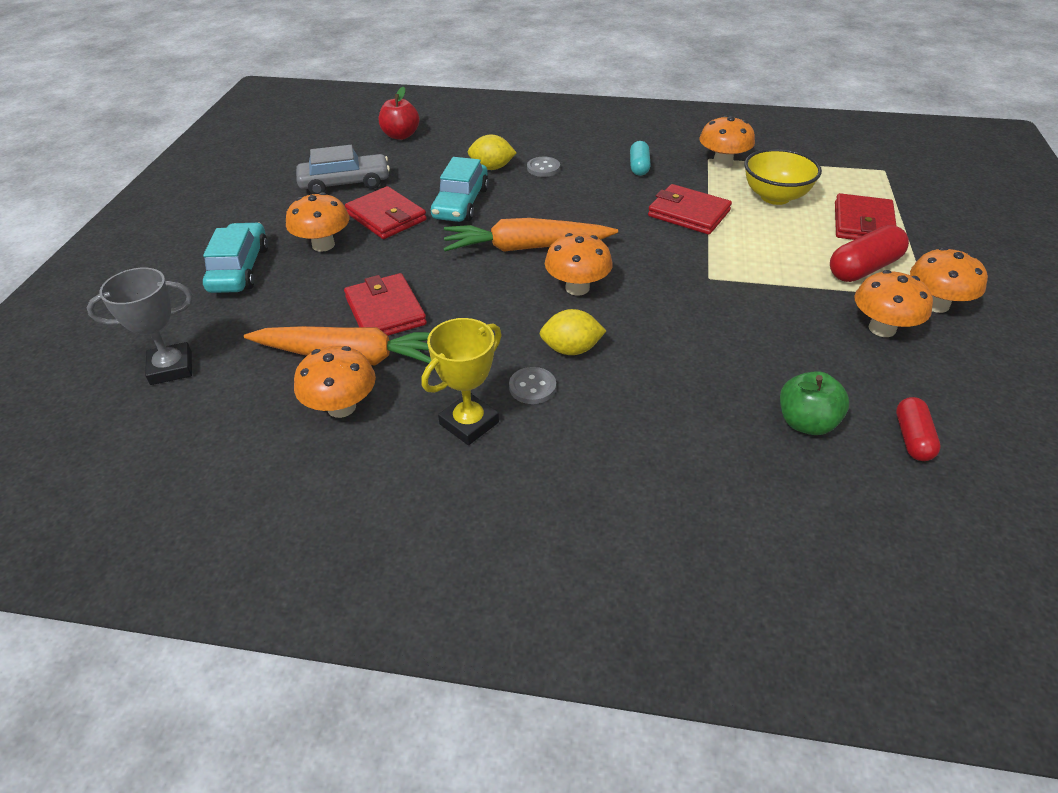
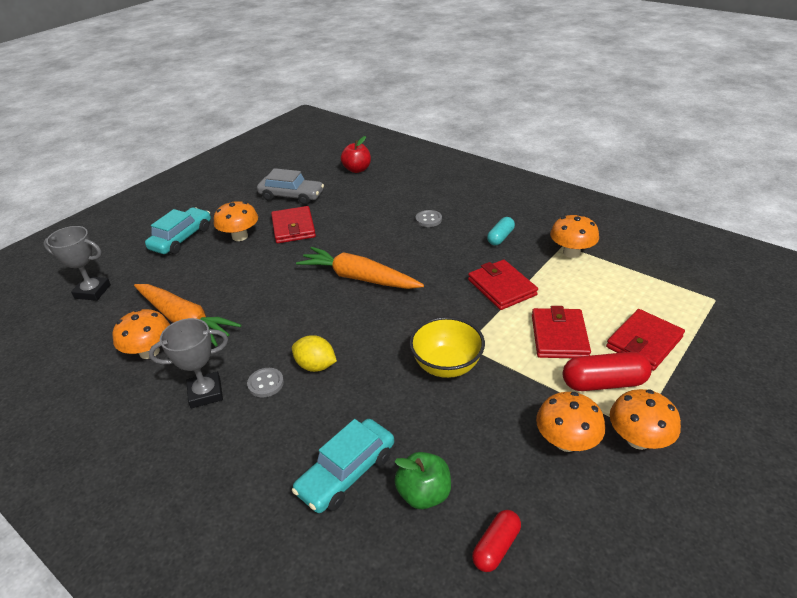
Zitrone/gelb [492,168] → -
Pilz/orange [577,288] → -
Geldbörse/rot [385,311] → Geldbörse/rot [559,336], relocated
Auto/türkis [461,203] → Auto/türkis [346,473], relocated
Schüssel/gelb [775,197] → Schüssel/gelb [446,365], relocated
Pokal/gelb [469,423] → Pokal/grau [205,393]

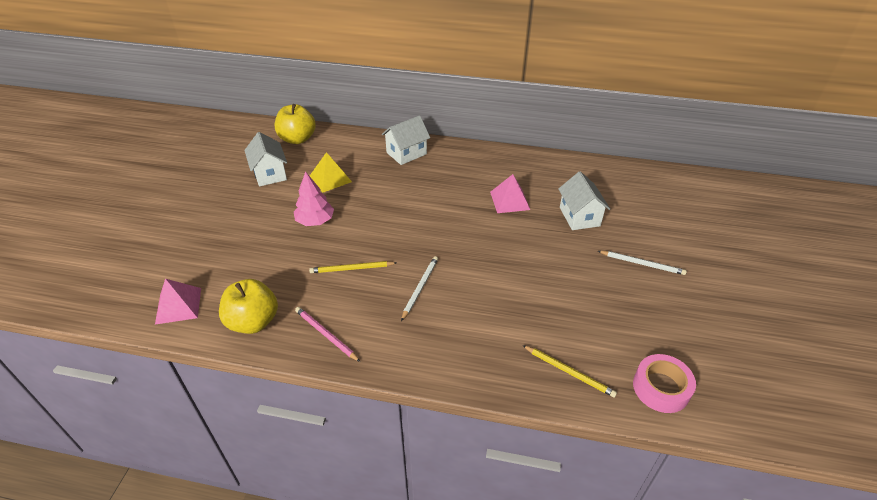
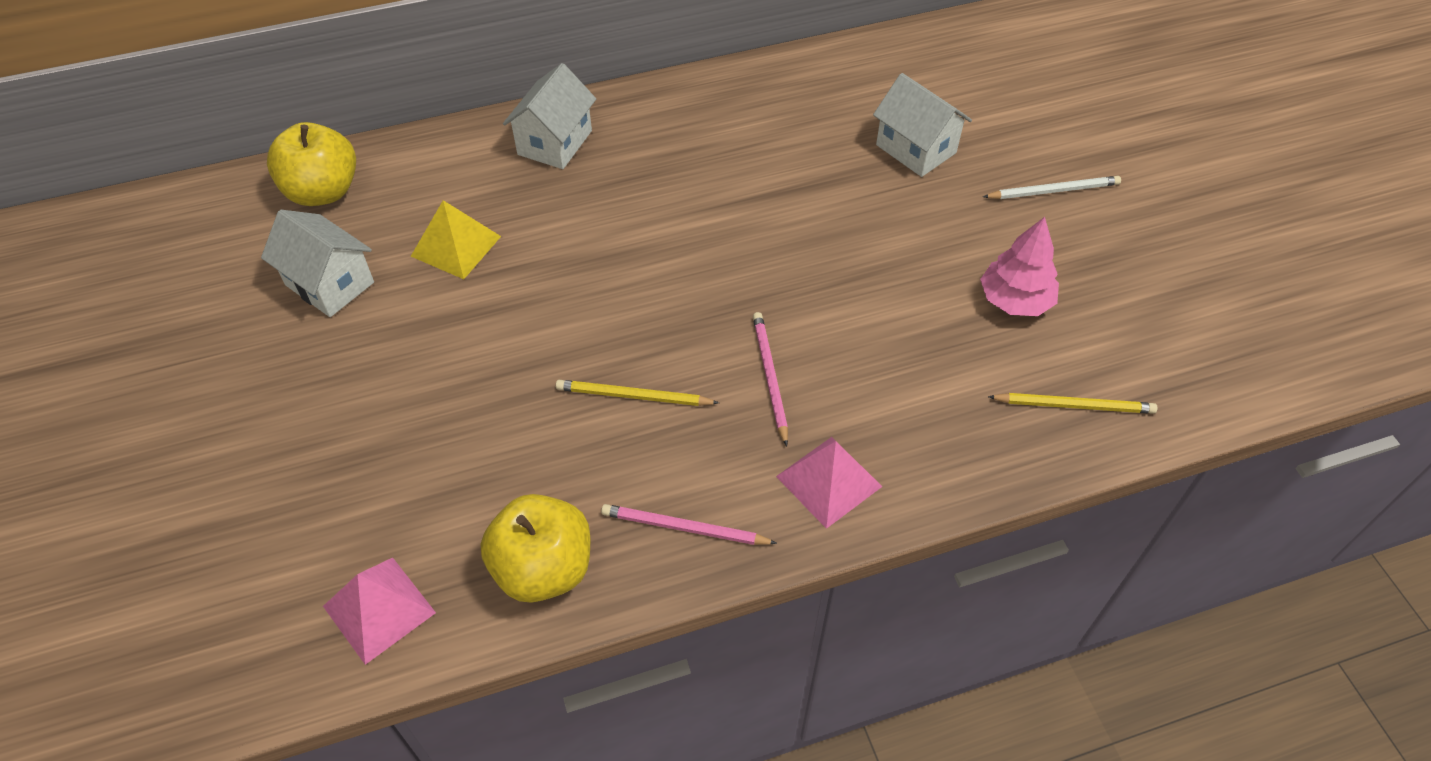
Klebeband/rosa [661,388] → -
Baum/rosa [315,221] → Baum/rosa [1015,300], relocated
Pyramide/rosa [510,200] → Pyramide/rosa [829,481], relocated
Bleistift/weiß [420,288] → Bleistift/rosa [770,377]
Bleistift/gelb [351,269] → Bleistift/gelb [633,396], 45 degrees clockwise

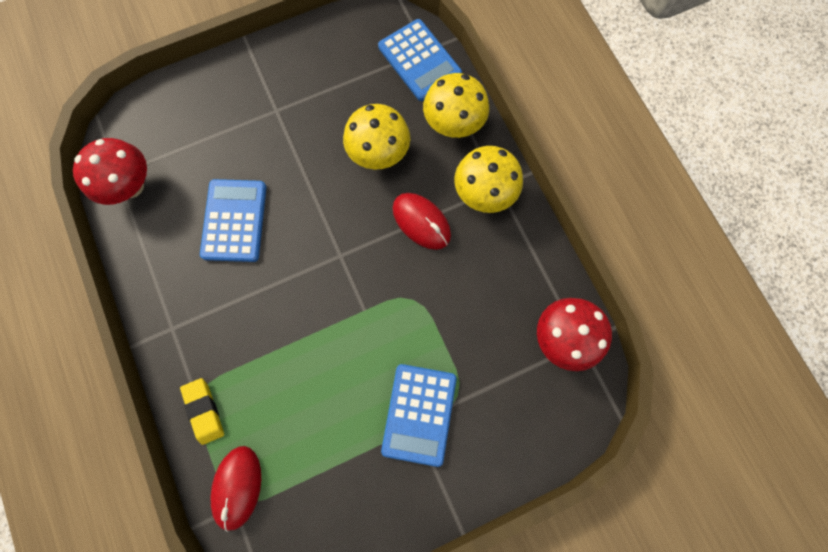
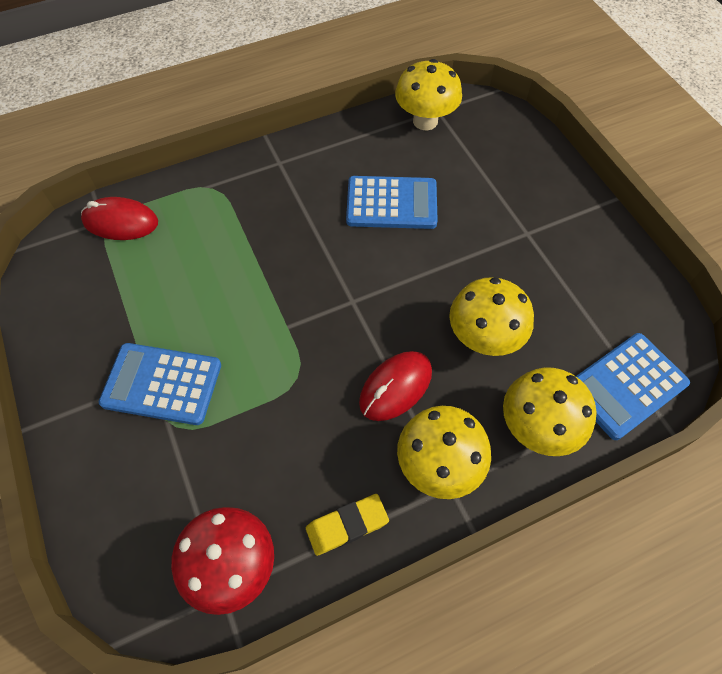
Radiergummi/gelb [204,411] → Radiergummi/gelb [347,525], relocated
Pilz/rot [131,186] → Pilz/gelb [425,121]

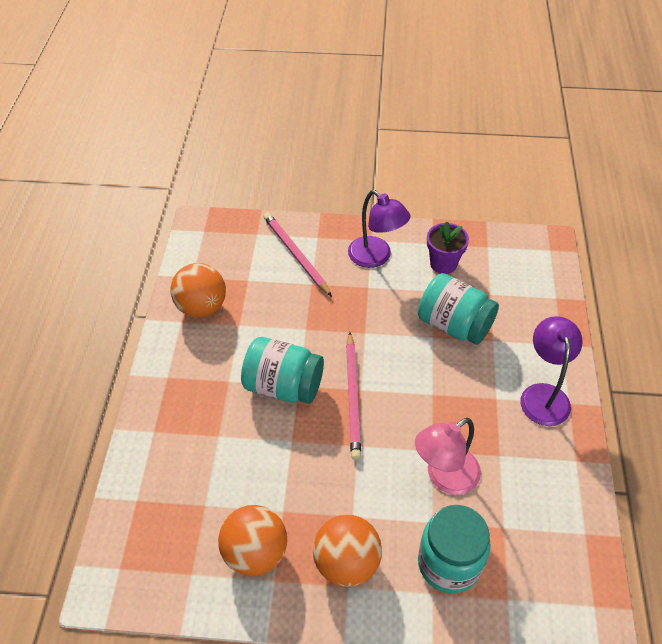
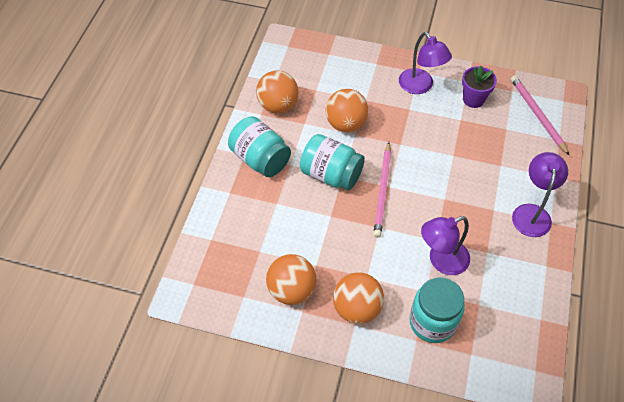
- → Ball/orange [346,124]
Bleistift/rosa [295,255] → Bleistift/rosa [537,115], relocated
Einmachglas/türkis [454,325] → Einmachglas/türkis [260,159], relocated
Lampe/rosa [444,477] → Lampe/lila [441,261]

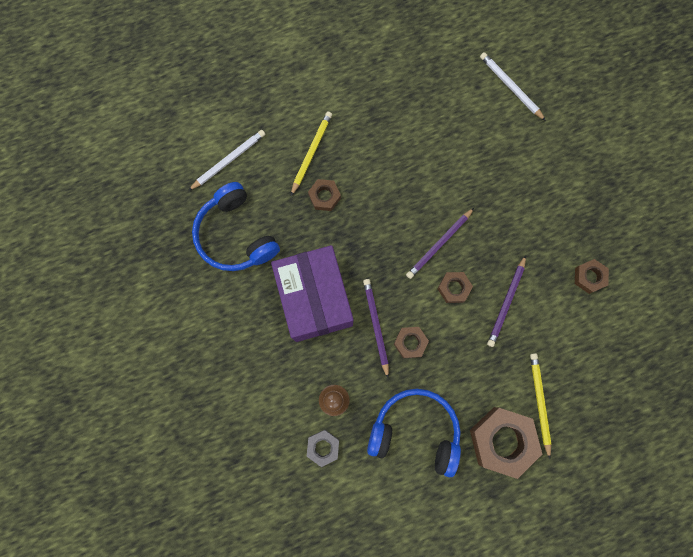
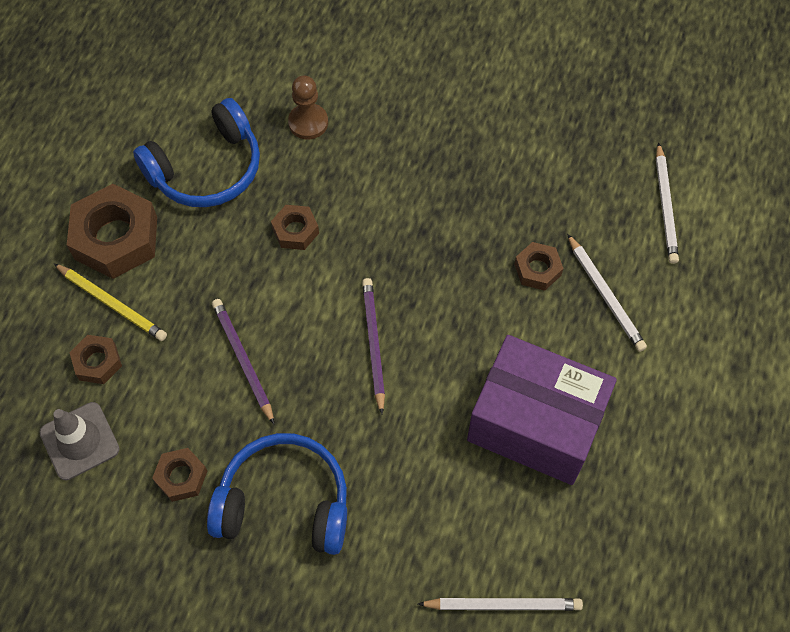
Sechskantmutter/grau [323,447] → -
Bleistift/lila [376,326] → -
- → Leitkegel/grau [79,441]
Kopfhörer/blau [236,235] → Kopfhörer/blau [284,502], relocated
Schachtel/lila [314,299] → Schachtel/lila [535,424], relocated
Sechskantmutter/braun [454,288] → Sechskantmutter/braun [97,362], relocated
Bleistift/gelb [311,153] → Bleistift/weiß [605,295]

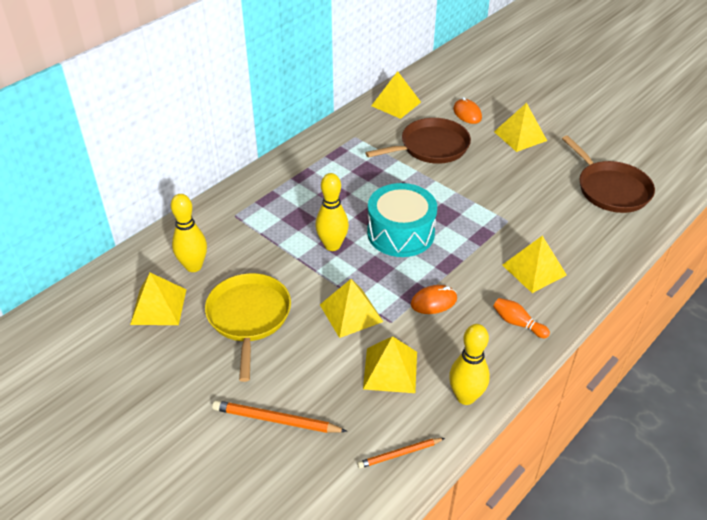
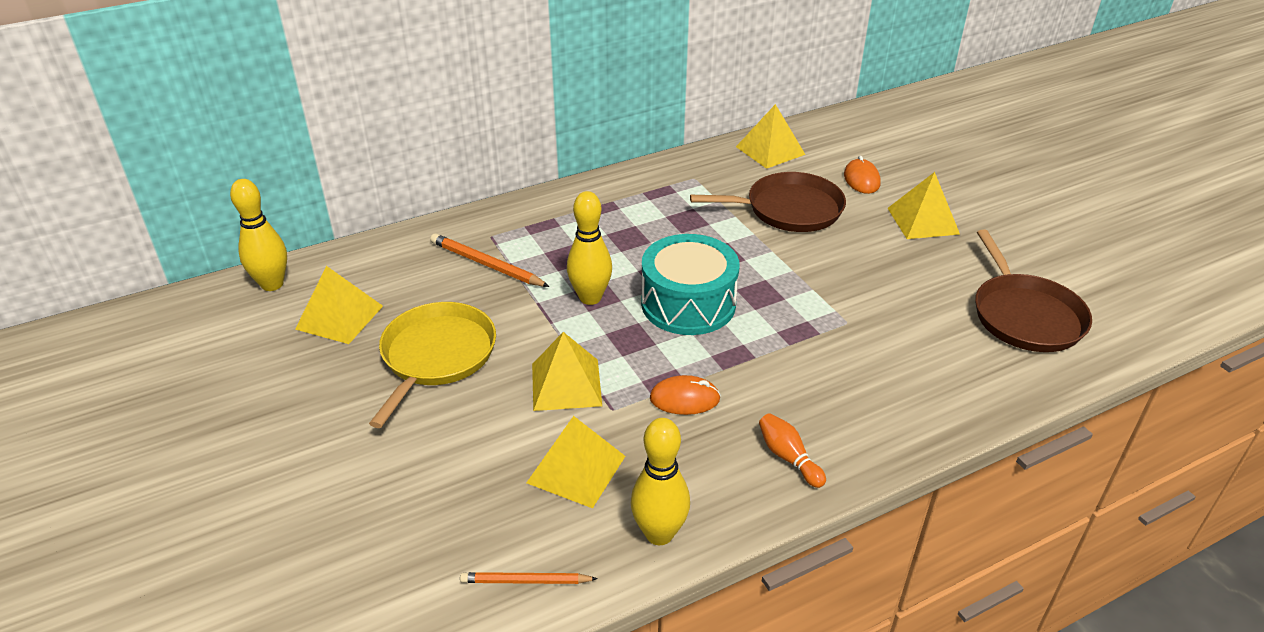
Pyramide/gelb [534,270] → -
Bowlingkegel/gelb [193,266] → Bowlingkegel/gelb [272,284], relocated
Bleistift/orange [276,420] → Bleistift/orange [487,264], relocated

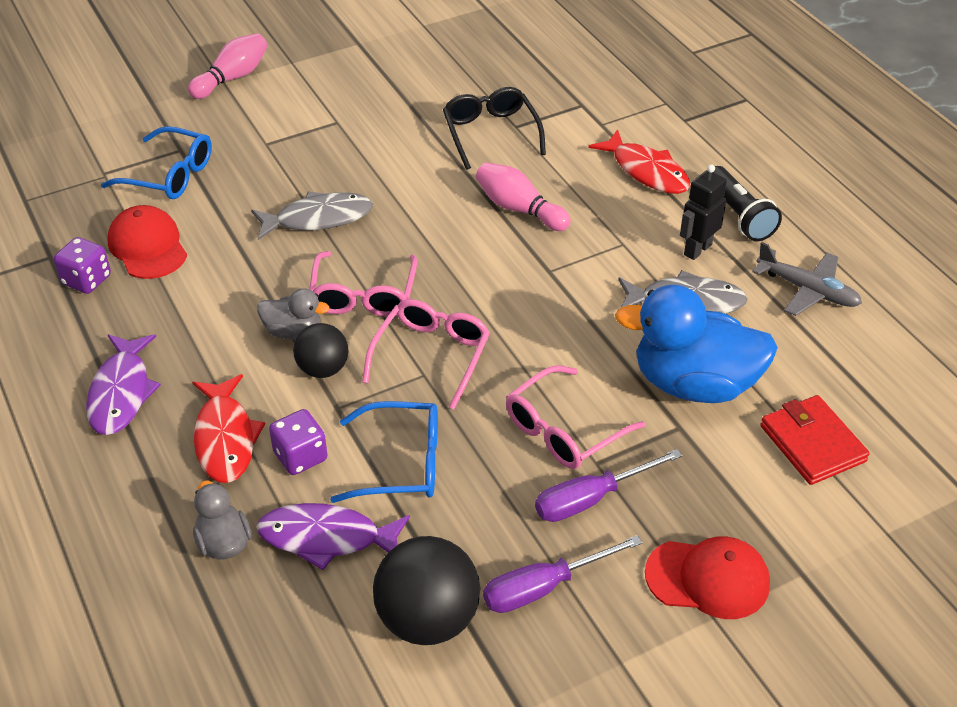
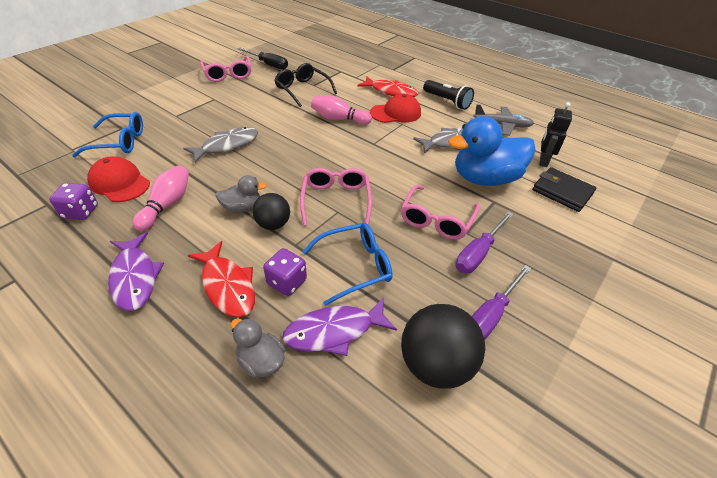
- → Schraubenzieher/schwarz [268,65]
Bowlingkegel/rosa [232,78] → Bowlingkegel/rosa [167,205], relocated
Brille/rosa [363,295] → Brille/rosa [228,74], relocated
Kappe/rot [708,579] → Kappe/rot [396,113], relocated
Roboter/schwarz [697,249] → Roboter/schwarz [543,161], relocated
Geldbörse/rot [812,443] → Geldbörse/schwarz [562,192]

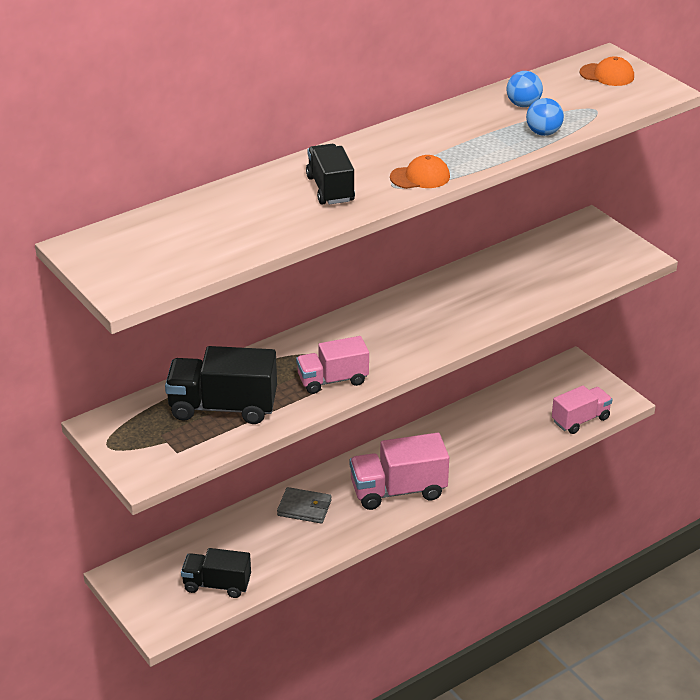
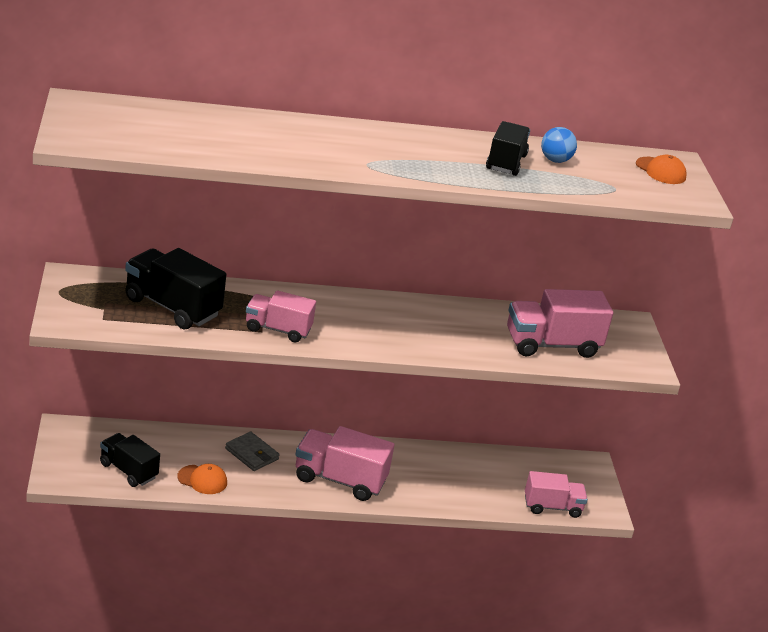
Ball/blau [543,133] → -
- → Lastwagen/rosa [552,345]
Lastwagen/schwarz [330,189] → Lastwagen/schwarz [506,162], relocated
Kappe/orange [420,177] → Kappe/orange [202,480], relocated

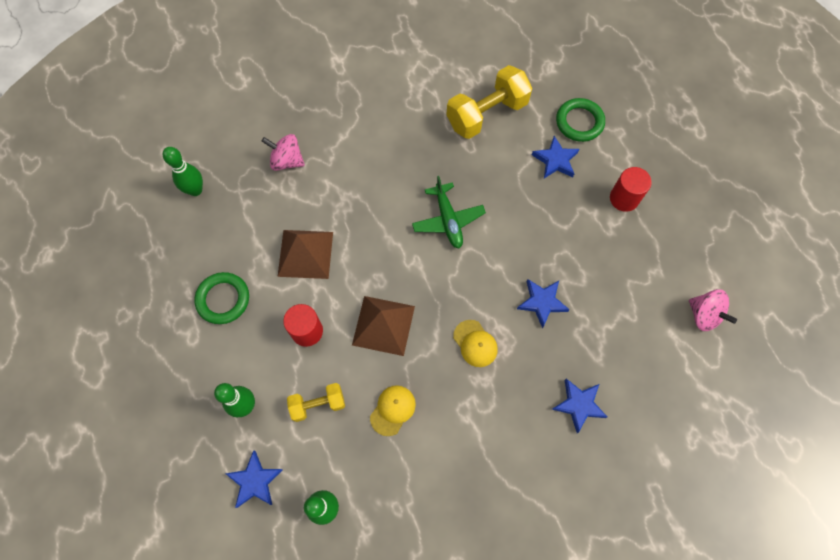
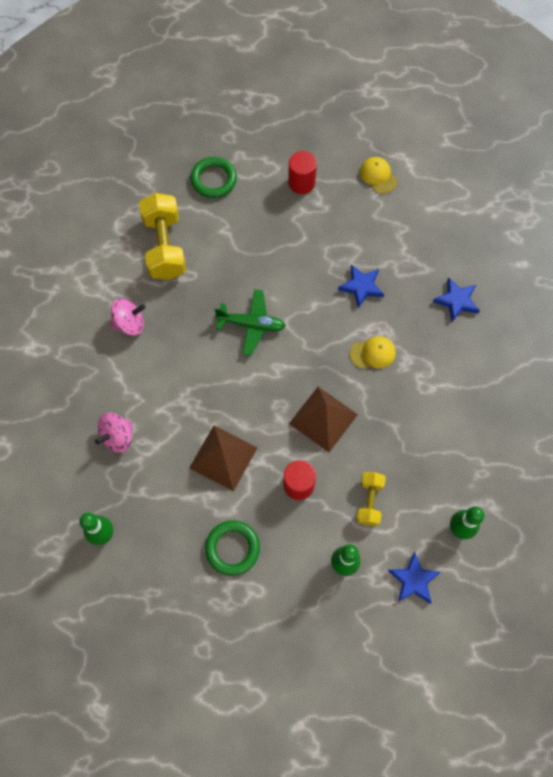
Stern/blau [555,160] → -
Kappe/gelb [392,410] → Kappe/gelb [378,176], relocated
Kreisel/rosa [703,315] → Kreisel/rosa [130,324], relocated

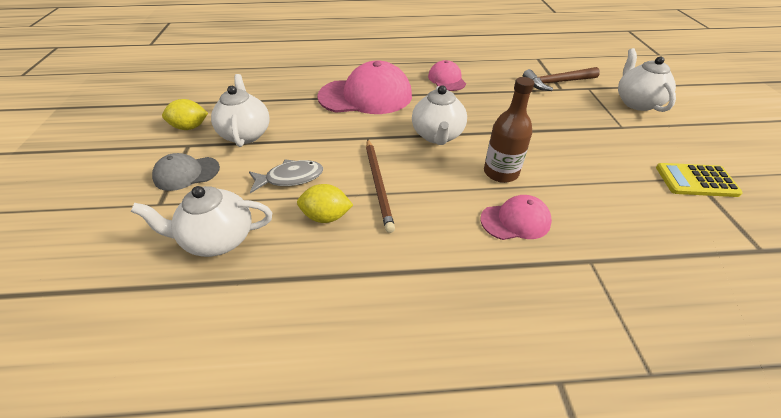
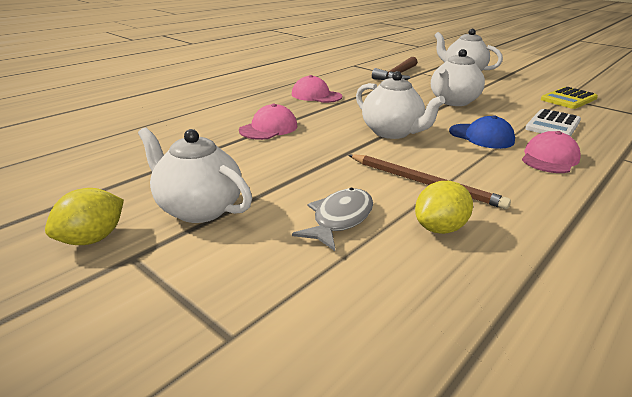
Kappe/grau [186,173] → -
- → Taschenrechner/weiß [553,125]
Teekanne/weiß [218,240] → Teekanne/weiß [453,102], relocated
Flasche/braun [501,172] → Kappe/blau [481,136]
Kappe/rosa [366,96] → Kappe/rosa [268,128], x0.52

